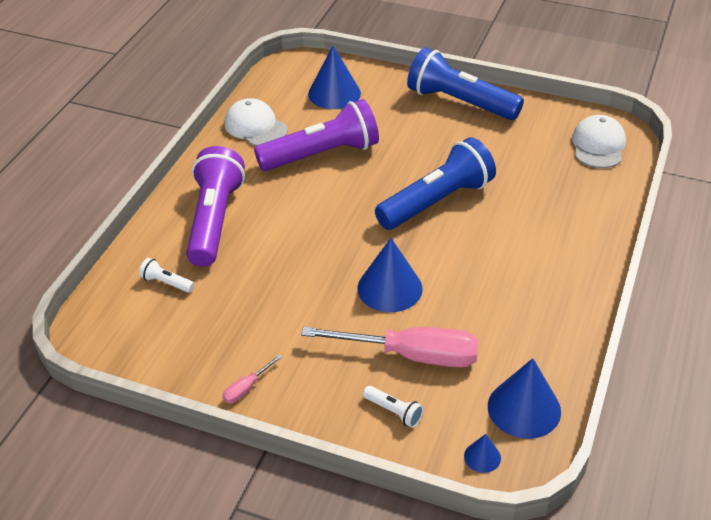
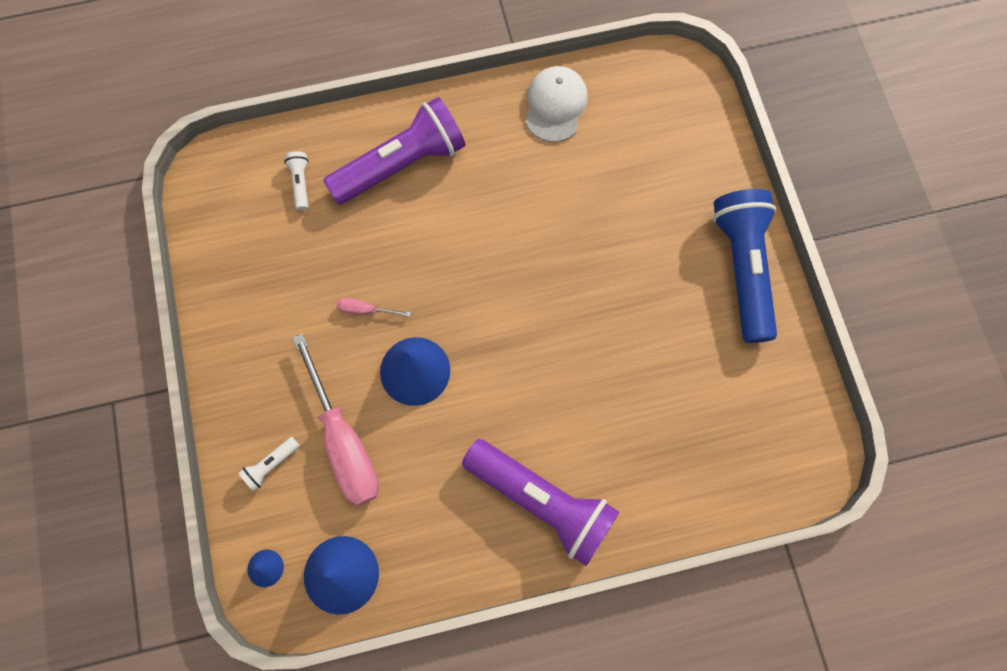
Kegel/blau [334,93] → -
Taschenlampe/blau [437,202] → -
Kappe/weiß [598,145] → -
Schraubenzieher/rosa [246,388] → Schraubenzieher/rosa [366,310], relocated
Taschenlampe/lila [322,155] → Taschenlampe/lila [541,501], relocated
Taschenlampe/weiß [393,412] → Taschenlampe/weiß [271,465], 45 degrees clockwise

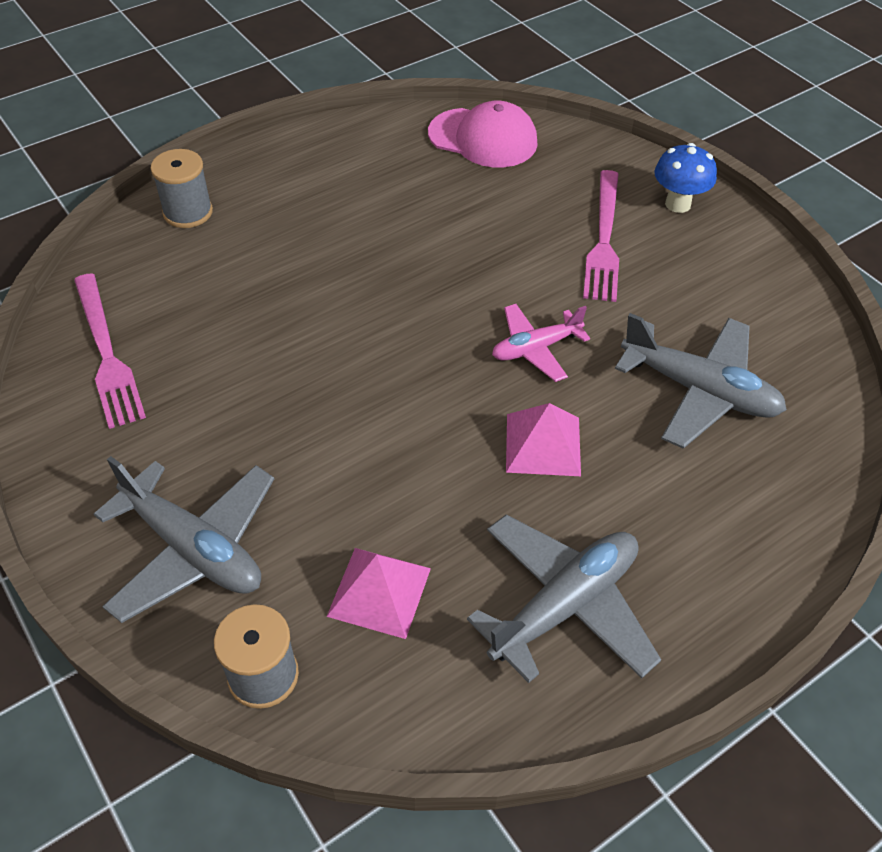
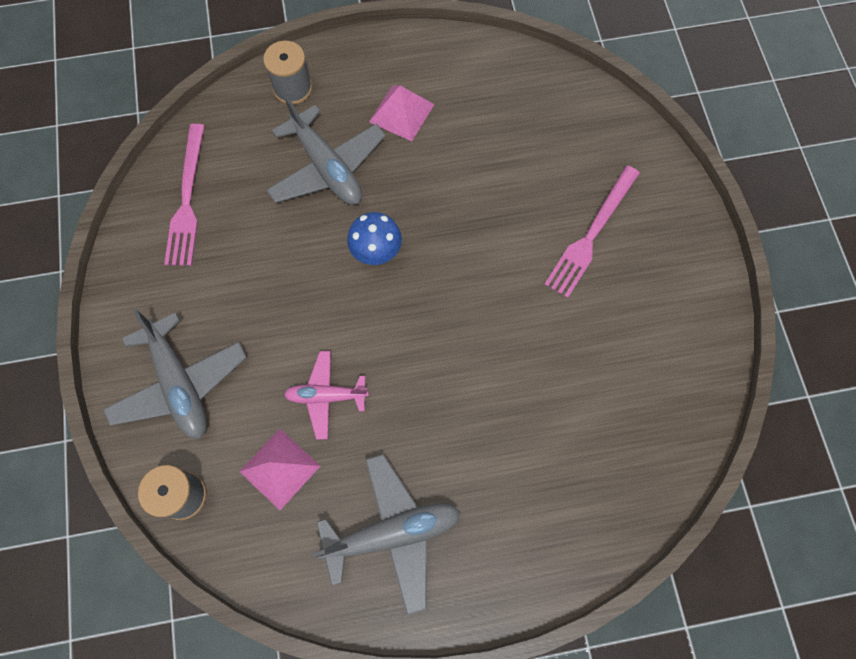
Kappe/rosa [483,138] → -
Flugzeug/rosa [535,348] → Flugzeug/rosa [326,396], relocated
Pyramide/rosa [543,444] → Pyramide/rosa [401,113], relocated
Flugzeug/grau [699,391] → Flugzeug/grau [327,168], relocated
Pilz/blau [678,204] → Pilz/blau [376,253], relocated

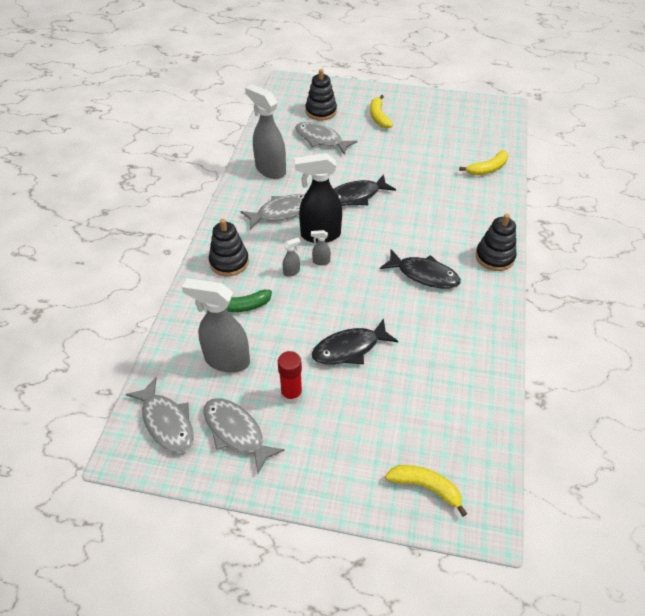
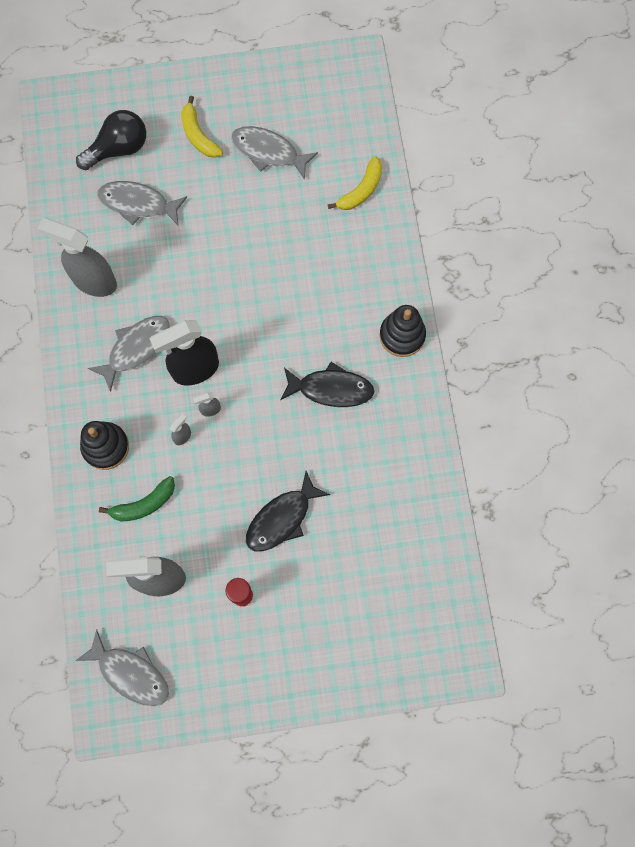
Fisch/schwarz [356,196] → -
Banane/gelb [425,487] → -
Fisch/grau [236,432] → Fisch/grau [268,152], relocated
Stapelspielzeug/schwarz [321,111] → Glühbirne/schwarz [118,149]

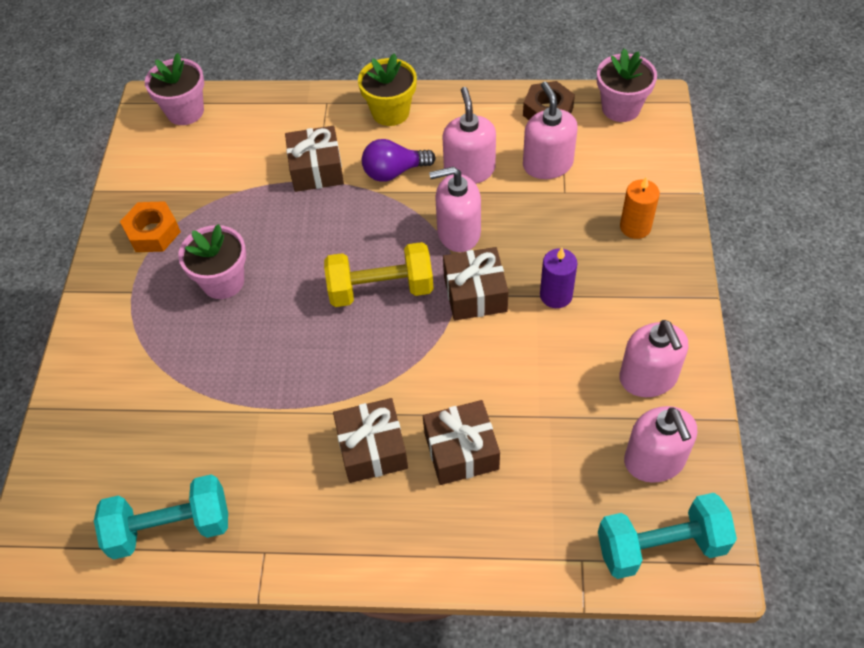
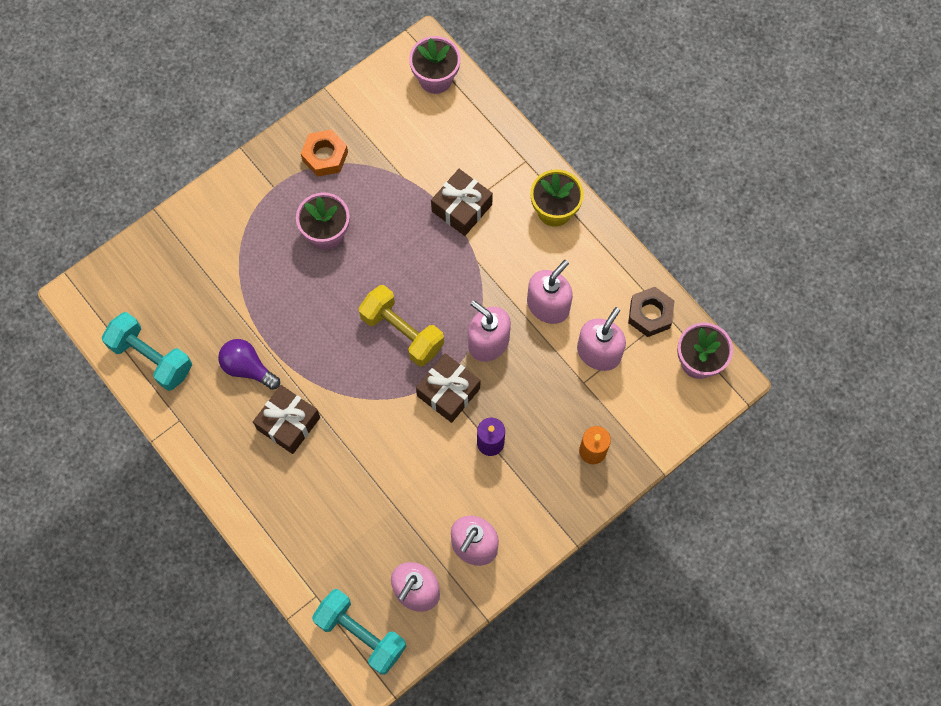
Geschenk/braun [461,451] → -
Glühbirne/lila [394,172] → Glühbirne/lila [248,368], relocated

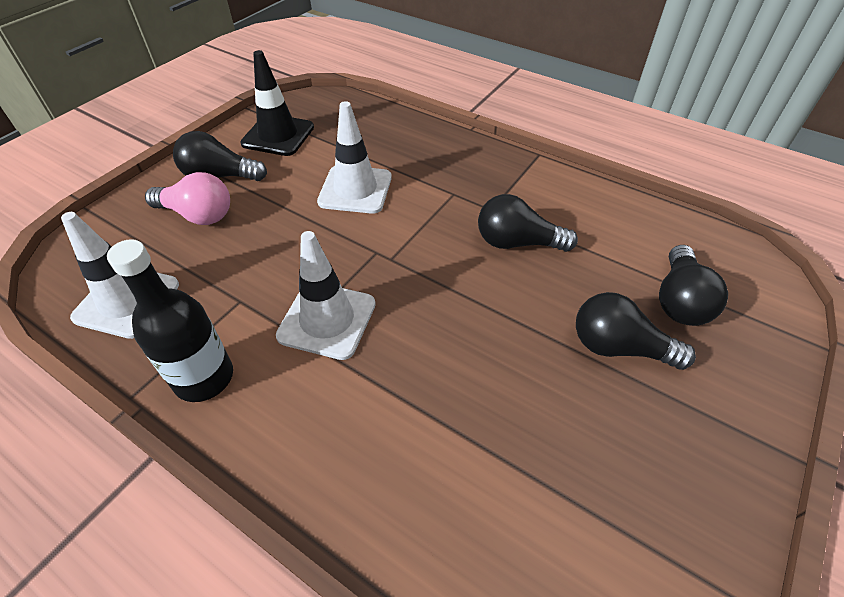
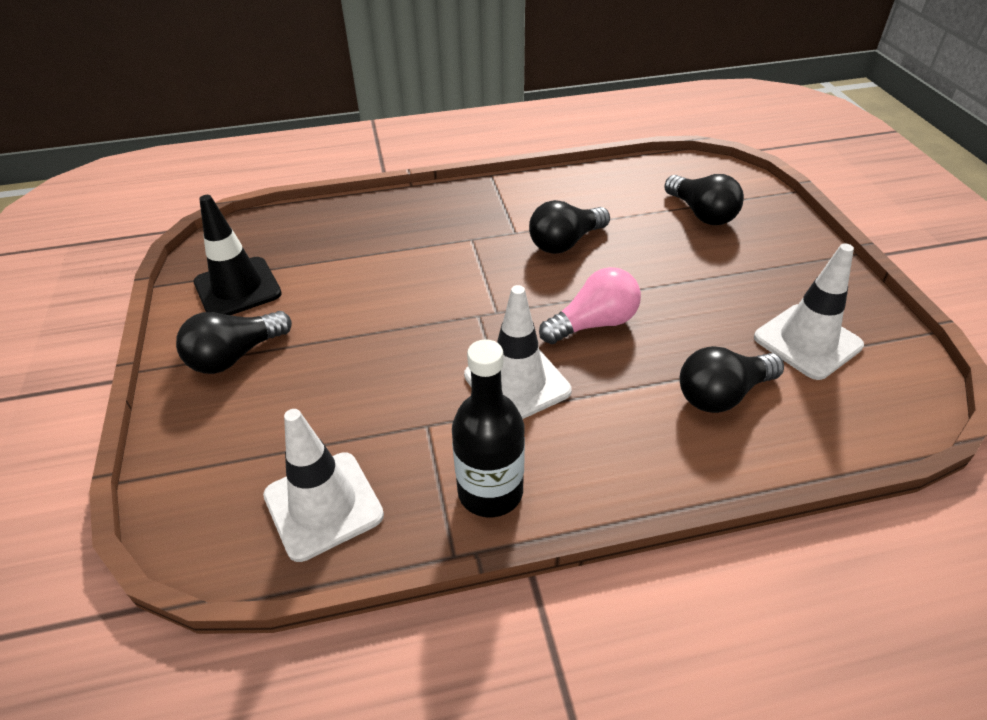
Glühbirne/rosa [197,215] → Glühbirne/rosa [593,324], relocated
Leitkegel/weiß [355,189] → Leitkegel/weiß [807,341], relocated
Glühbirne/schwarz [619,347] → Glühbirne/schwarz [722,394], relocated

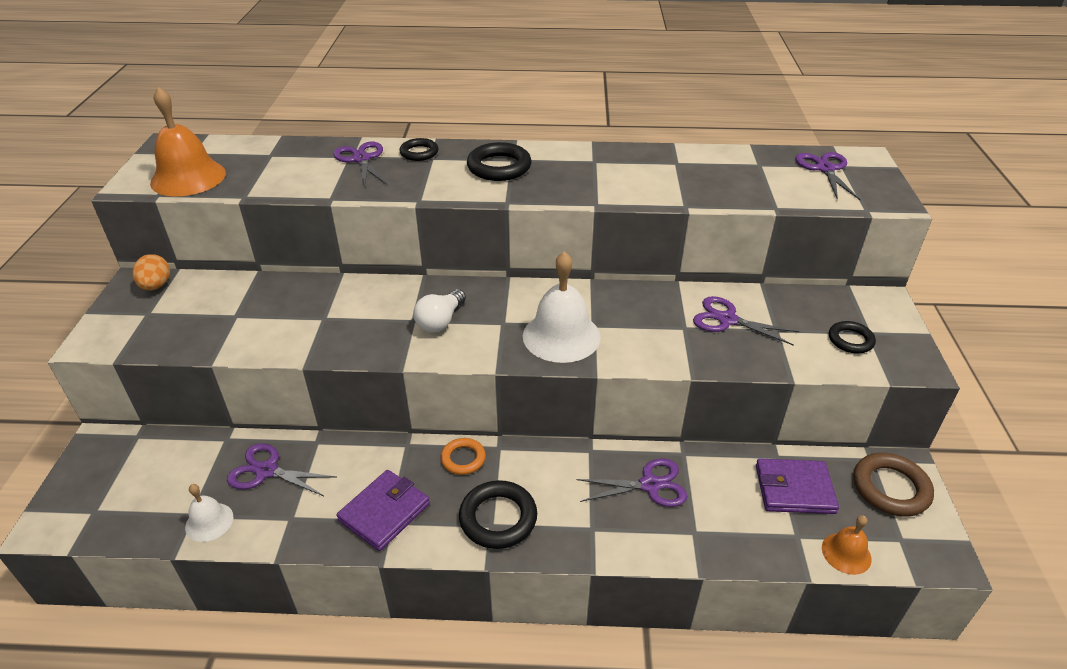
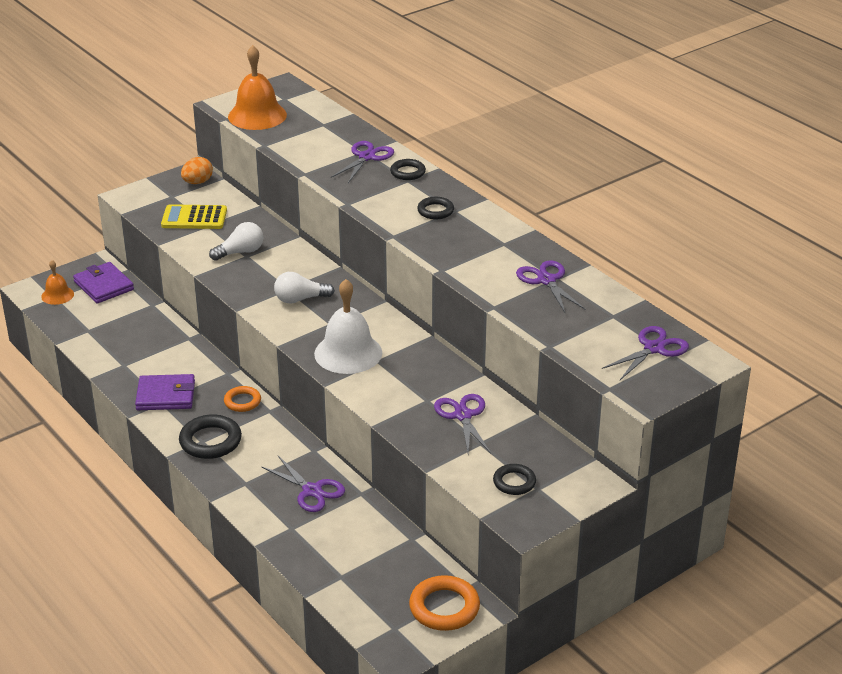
Glocke/weiß [209,522] → -
- → Taschenrechner/gelb [194,218]
- → Glühbirne/weiß [240,252]
Schere/lila [266,471] → Schere/lila [546,280], relocated
Geldbörse/lila [794,489] → Geldbörse/lila [103,286], relocated
Glocke/orange [846,553] → Glocke/orange [57,295], relocated
Ring/braun [890,488] → Ring/orange [444,607]
Ring/schwarz [499,167] → Ring/schwarz [435,211], x0.62

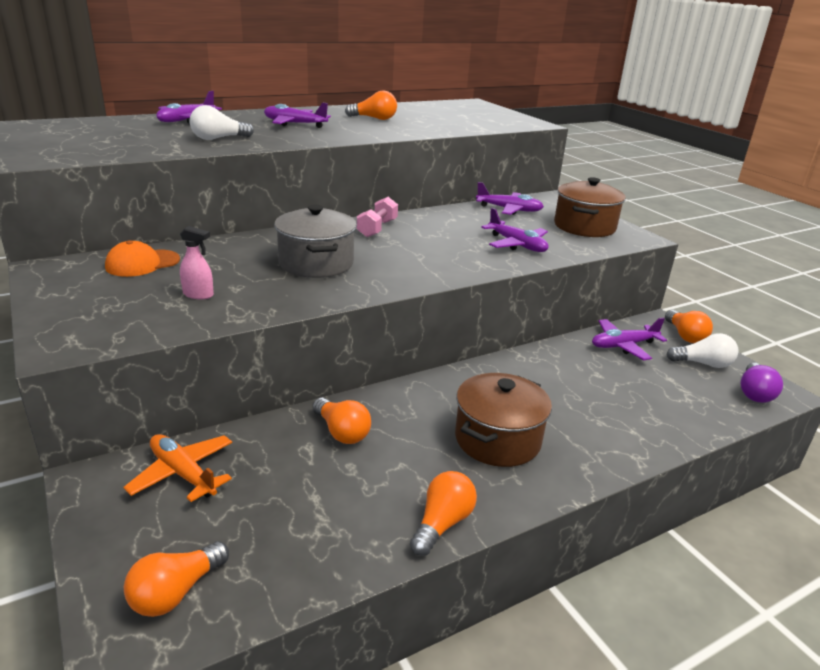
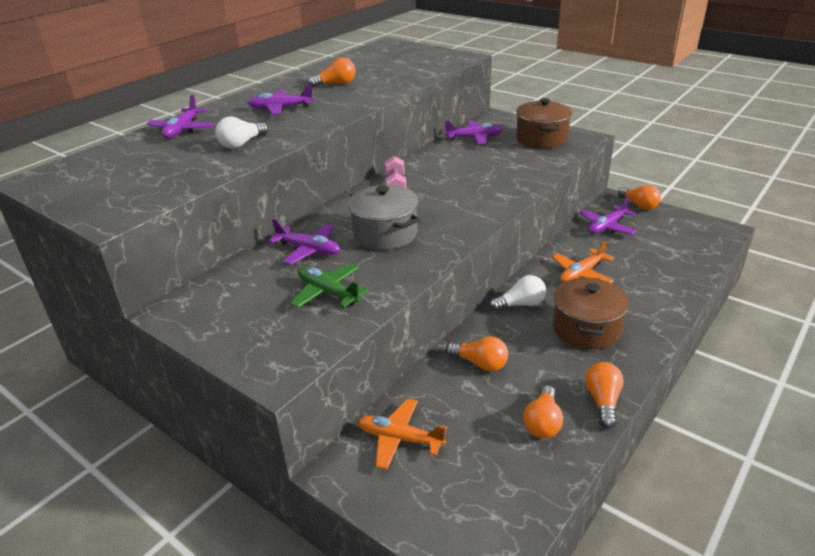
Kappe/orange [142,263] → -
Glühbirne/lila [754,393] → -
- → Flugzeug/orange [581,274]
Glühbirne/orange [176,592] → Glühbirne/orange [542,422], relocated
Flugzeug/lila [517,245] → Flugzeug/lila [308,250], relocated
Glühbirne/weiß [703,363] → Glühbirne/weiß [520,304], relocated
Sprühflasche/rosa [198,295] → Flugzeug/grün [328,292]

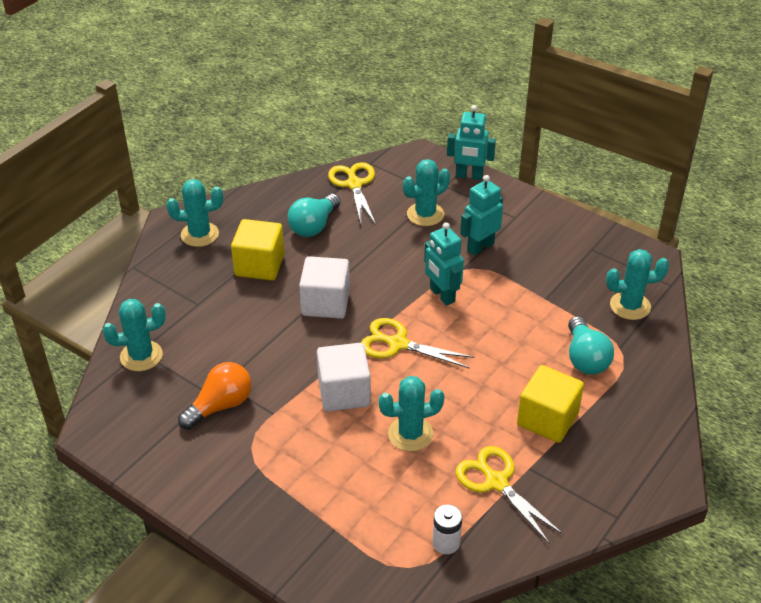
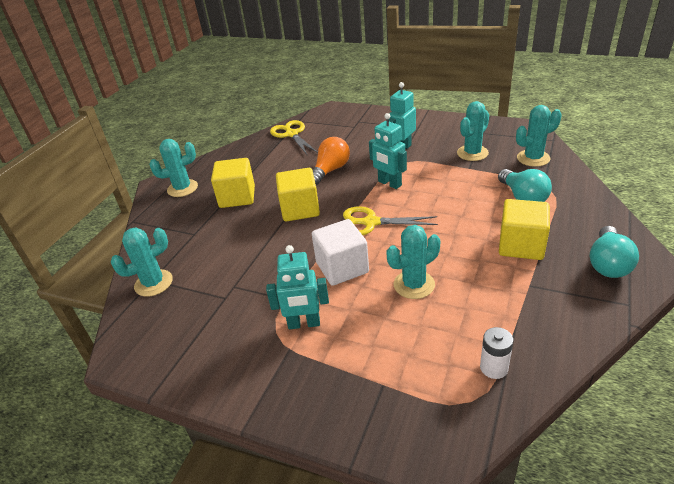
Schere/gelb [496,482] → -
Glühbirne/orange [220,406] → Glühbirne/orange [330,170], relocated
Glühbirne/türkis [314,226] → Glühbirne/türkis [608,264], relocated
Kaktus/türkis [425,214] → Kaktus/türkis [472,153], relocated
Roboter/türkis [469,176] → Roboter/türkis [304,324], relocated
Kubus/weiß [325,303] → Kubus/gelb [300,209]

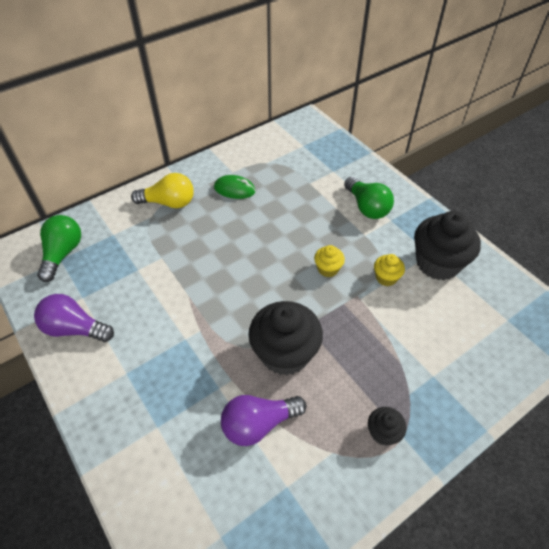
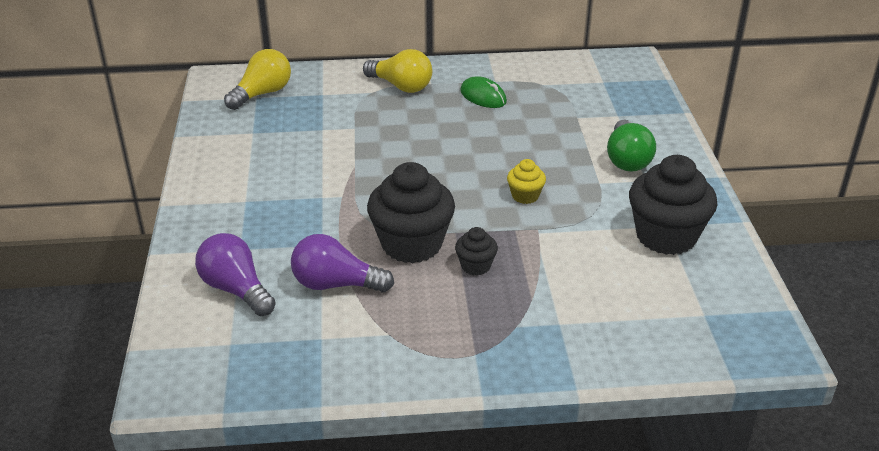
Muffin/gelb [386,278] → -
Glühbirne/lila [75,329] → Glühbirne/lila [236,289], relocated
Muffin/schwarz [383,433] → Muffin/schwarz [475,266], relocated
Glühbirne/grün [63,253] → Glühbirne/gelb [262,94]

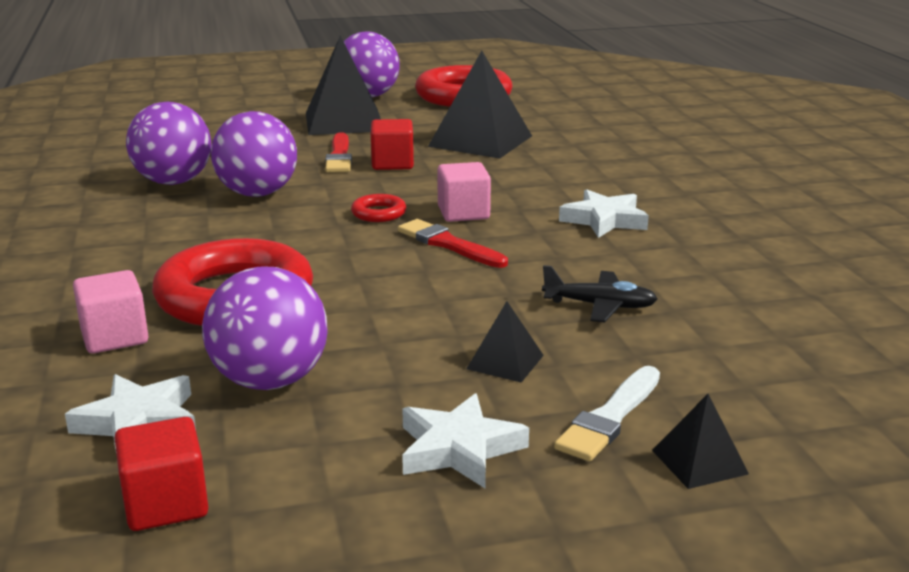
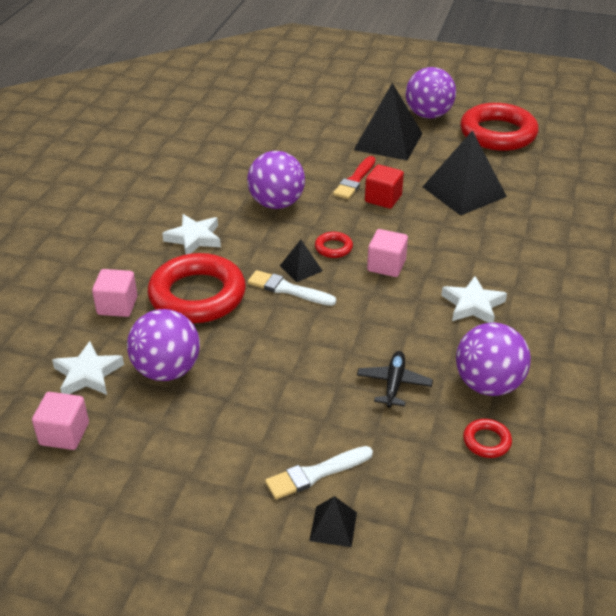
Pinsel/rot [448,244] → -
- → Pinsel/weiß [288,289]
- → Ring/rot [486,441]
Ball/lila [173,182] → Ball/lila [488,384], relocated
Stern/weiß [459,448] → Stern/weiß [194,238], relocated
Pyramide/schwarz [505,362] → Pyramide/schwarz [301,268], relocated
Kubus/rot [166,504] → Kubus/rosa [64,434]
Flugzeug/schwarz [600,306] → Flugzeug/schwarz [394,384], 120 degrees counterclockwise

